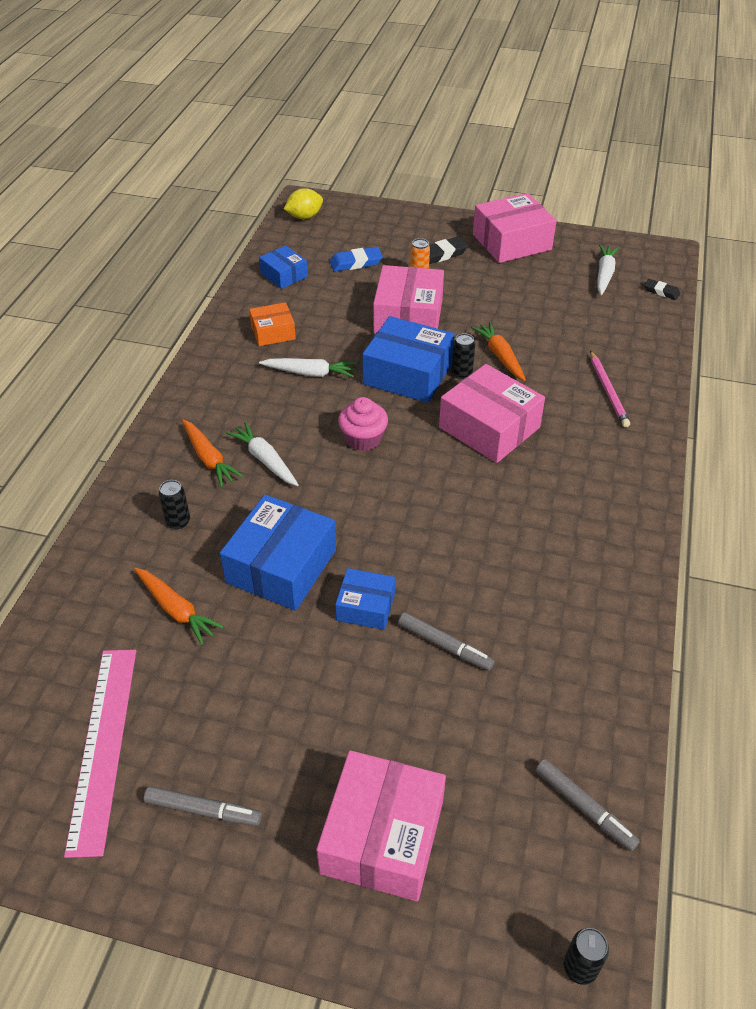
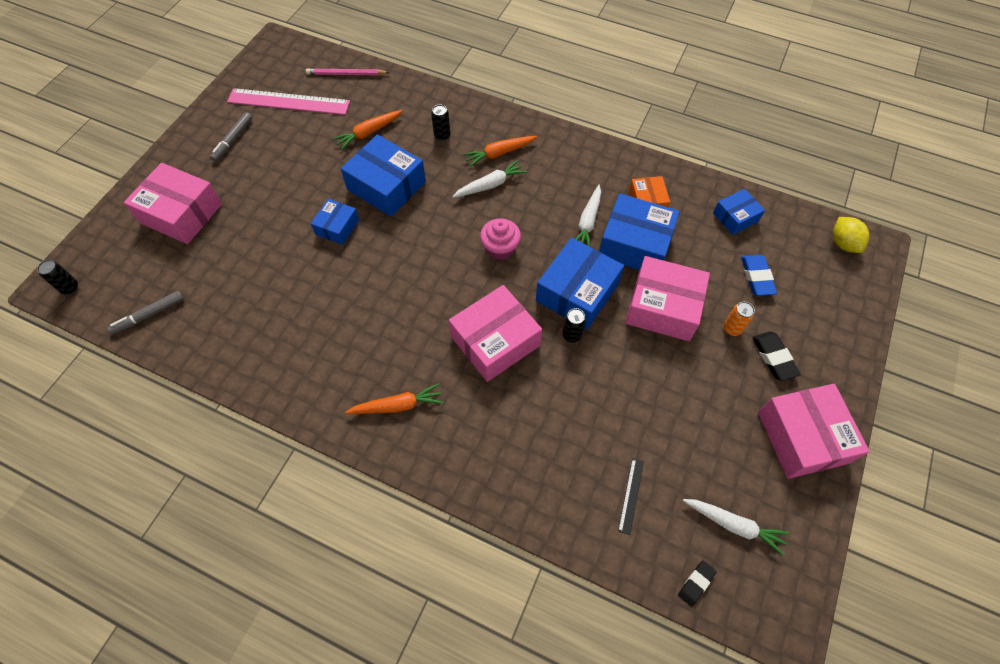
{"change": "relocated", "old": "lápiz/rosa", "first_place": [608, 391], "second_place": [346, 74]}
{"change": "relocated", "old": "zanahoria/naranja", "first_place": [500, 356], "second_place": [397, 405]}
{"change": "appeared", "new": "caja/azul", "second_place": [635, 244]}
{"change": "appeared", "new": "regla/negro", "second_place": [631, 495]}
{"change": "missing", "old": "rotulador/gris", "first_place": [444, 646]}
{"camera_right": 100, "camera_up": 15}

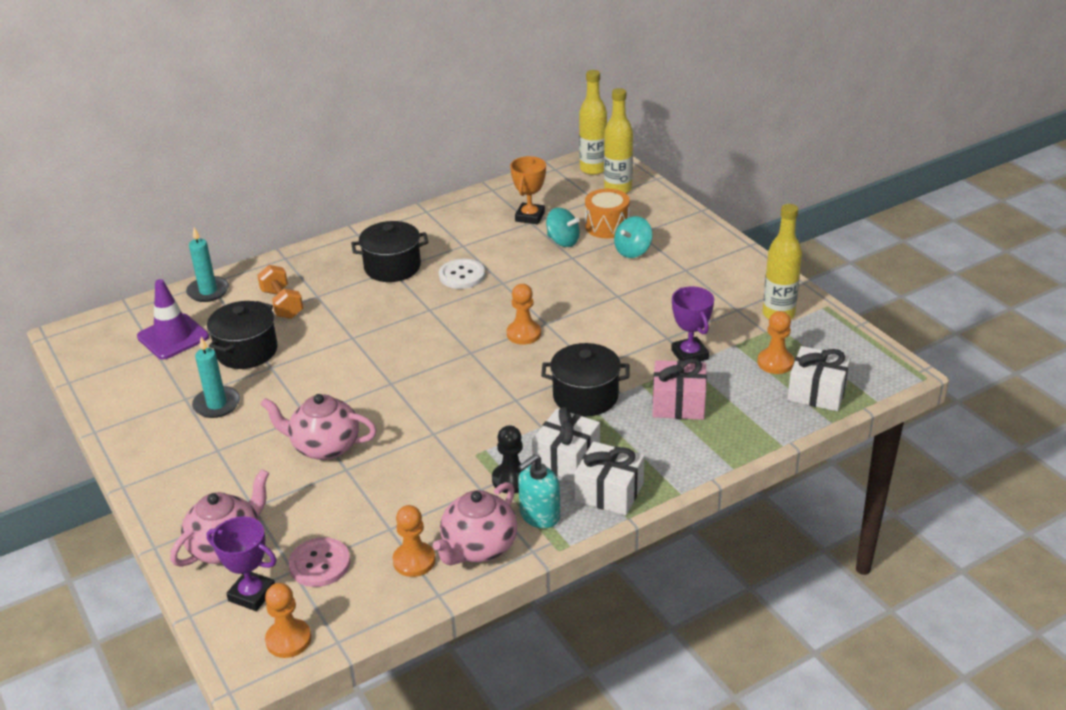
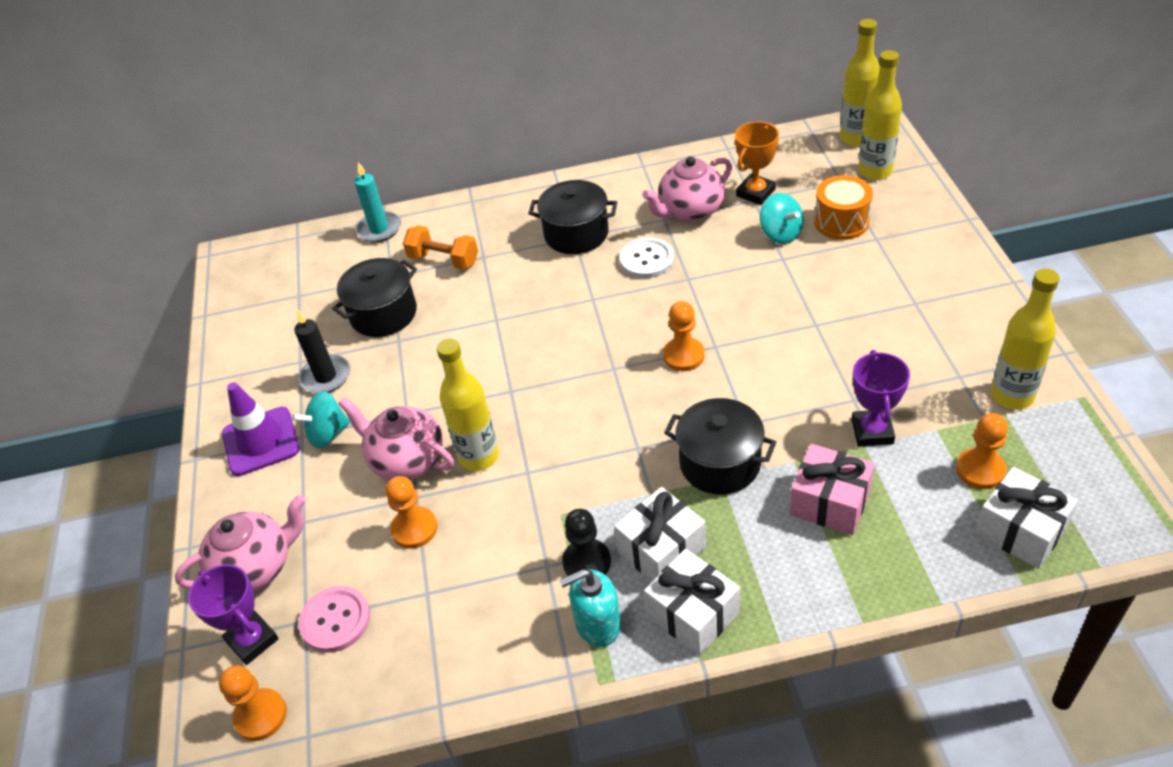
{"change": "relocated", "old": "cono de tráfico/morado", "first_place": [173, 337], "second_place": [261, 441]}
{"change": "relocated", "old": "peonza/turquesa", "first_place": [633, 251], "second_place": [328, 434]}
{"change": "colour", "old": "vela/turquesa", "new": "vela/negro", "first_place": [217, 404], "second_place": [326, 376]}
{"change": "relocated", "old": "peón/naranja", "first_place": [414, 561], "second_place": [414, 529]}
{"change": "spun", "old": "mancuerna/naranja", "first_place": [282, 304], "second_place": [444, 260], "degrees": -60}
{"change": "appeared", "new": "botella/amarillo", "second_place": [479, 456]}
{"change": "relocated", "old": "tetera/rosa", "first_place": [478, 548], "second_place": [690, 211]}
{"camera_right": 25, "camera_up": 10}

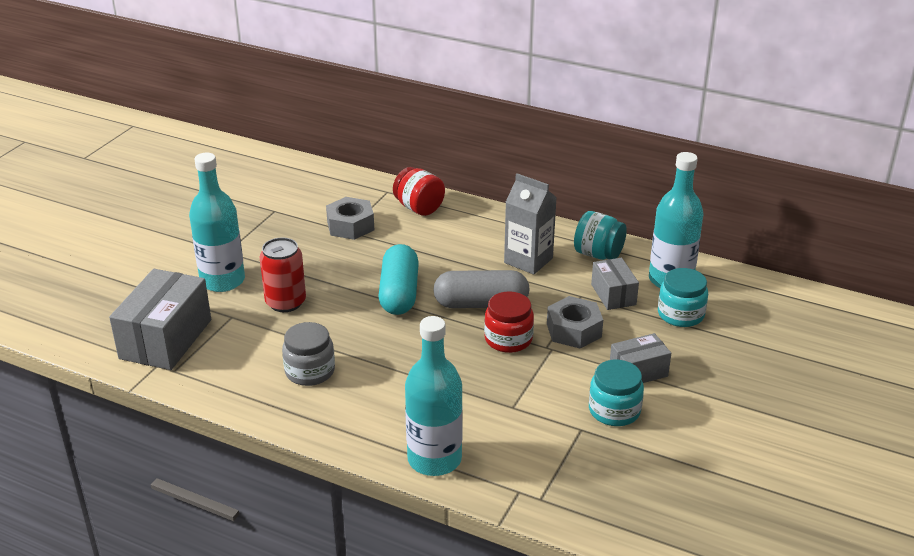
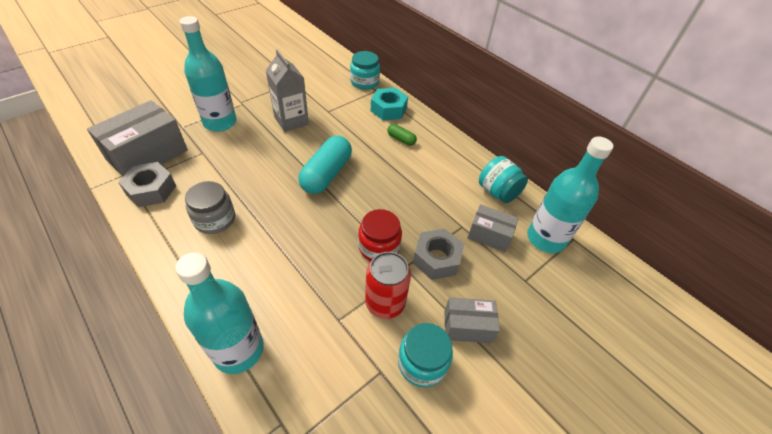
{"change": "relocated", "old": "tuerca/gris", "first_place": [350, 226], "second_place": [151, 190]}
{"change": "relocated", "old": "cartón de leche/gris", "first_place": [528, 260], "second_place": [291, 121]}
{"change": "relocated", "old": "tarro/turquesa", "first_place": [680, 314], "second_place": [364, 82]}
{"change": "relocated", "old": "lata/rojo", "first_place": [285, 302], "second_place": [385, 303]}
{"change": "exchanged", "old": "tarro/rojo", "new": "tuerca/turquesa", "first_place": [419, 208], "second_place": [388, 109]}
{"change": "appeared", "new": "cápsula/verde", "second_place": [401, 139]}
{"change": "spun", "old": "caja/gris", "first_place": [613, 294], "second_place": [489, 235], "degrees": -75}
{"change": "missing", "old": "cápsula/gris", "first_place": [481, 304]}
{"camera_right": 20, "camera_up": 15}

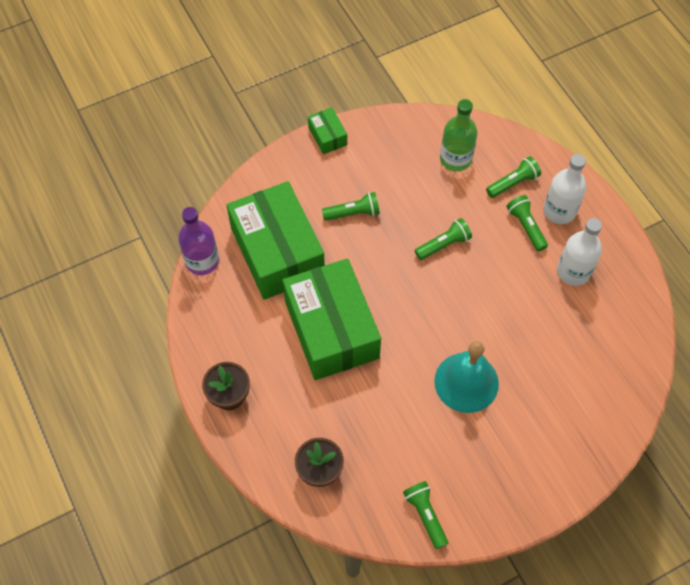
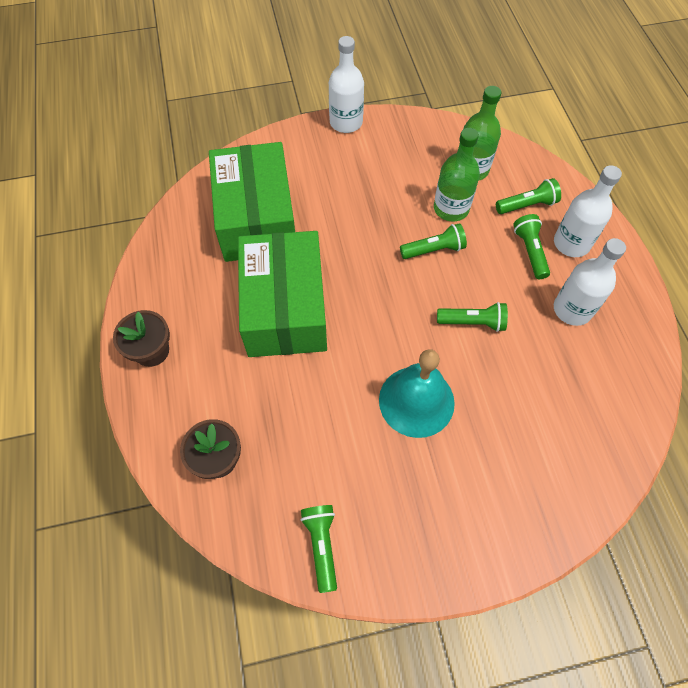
{"change": "exchanged", "old": "caja/verde", "new": "botella/blanco", "first_place": [327, 136], "second_place": [346, 122]}
{"change": "appeared", "new": "botella/verde", "second_place": [451, 208]}
{"change": "relocated", "old": "lámpara de mano/verde", "first_place": [353, 213], "second_place": [473, 322]}
{"change": "missing", "old": "botella/morado", "first_place": [202, 261]}
{"camera_right": 15, "camera_up": 0}

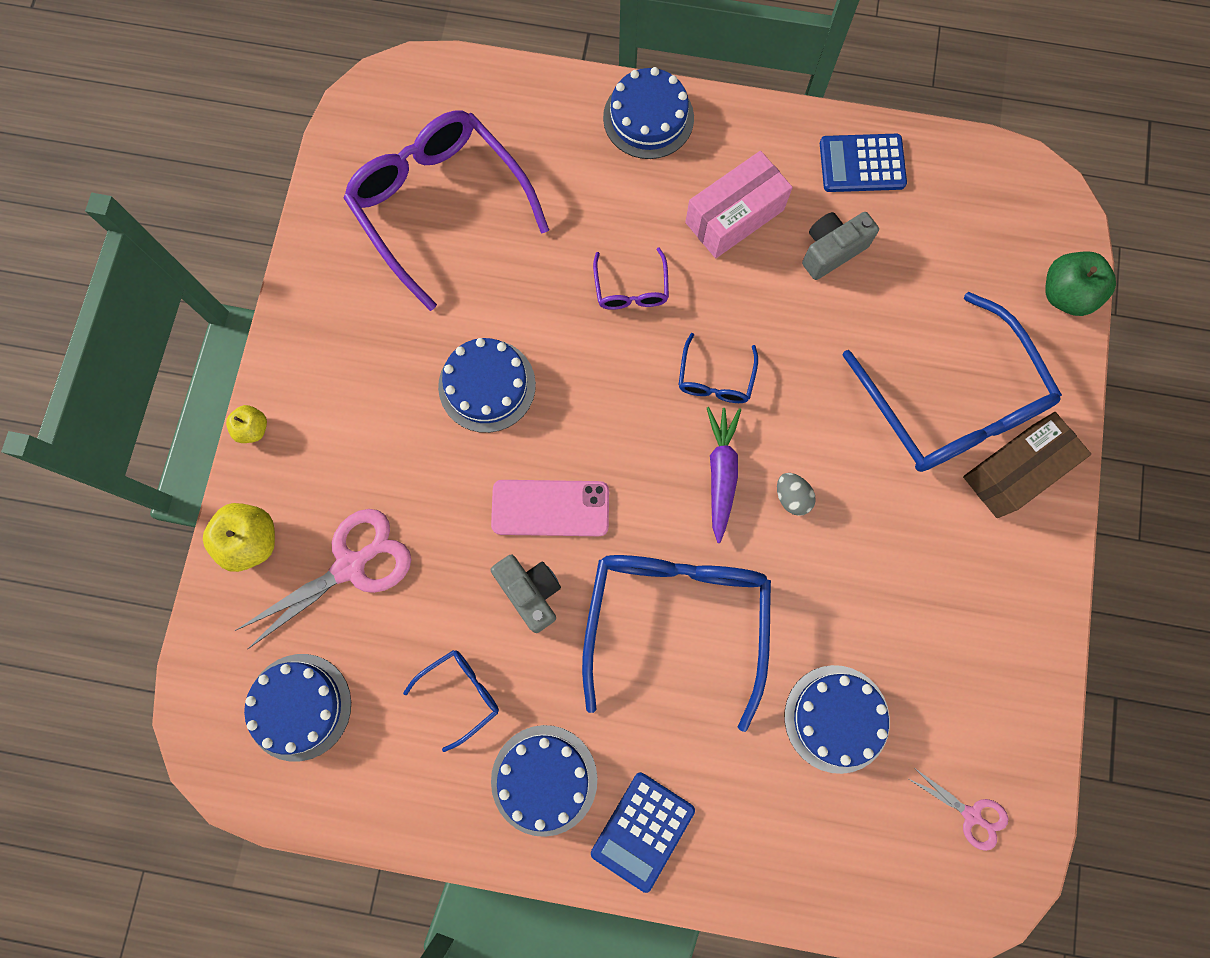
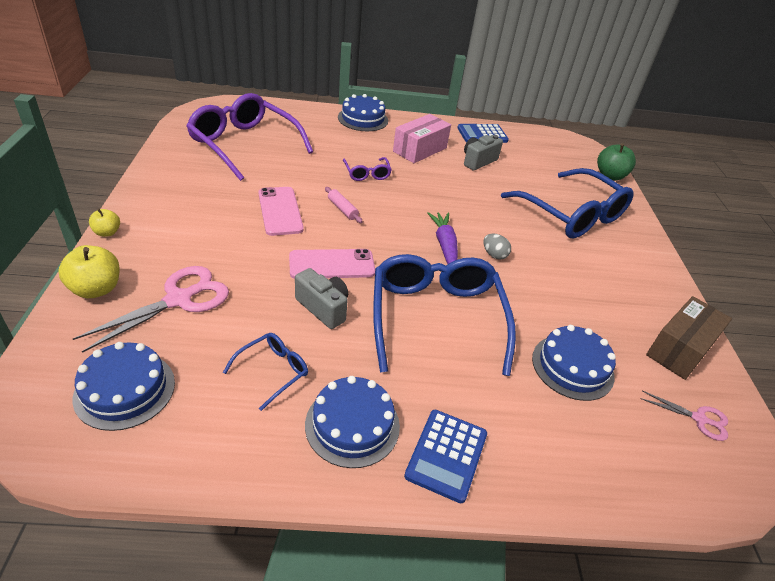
{"change": "exchanged", "old": "tarta/azul", "new": "móvil/rosa", "first_place": [487, 385], "second_place": [280, 211]}
{"change": "appeared", "new": "rodillo/rosa", "second_place": [342, 209]}
{"change": "relocated", "old": "caja/marrón", "first_place": [1015, 471], "second_place": [680, 349]}
{"change": "missing", "old": "gafas/azul", "first_place": [715, 379]}
{"camera_right": -15, "camera_up": -35}

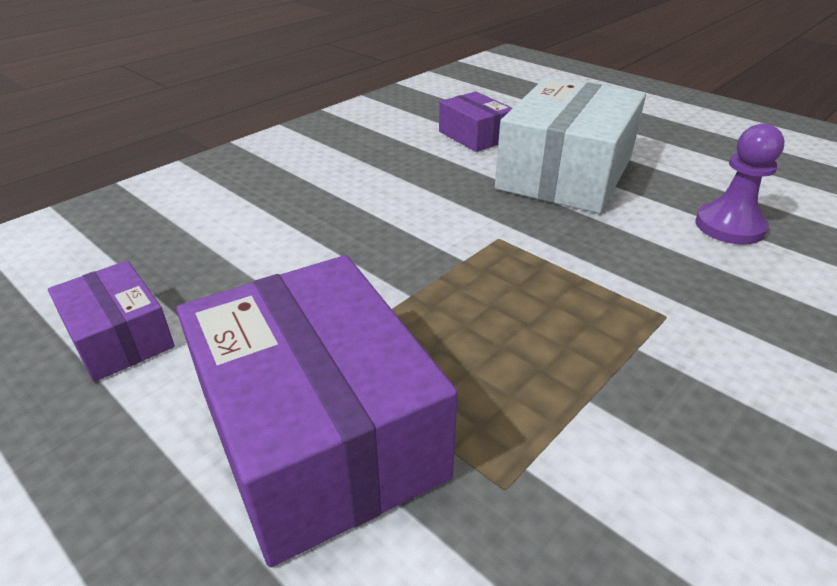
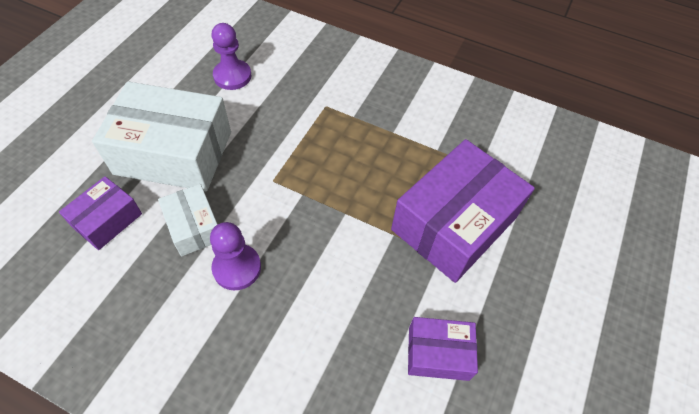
{"change": "appeared", "new": "caja/blanco", "second_place": [194, 227]}
{"change": "appeared", "new": "peón/morado", "second_place": [237, 268]}
{"change": "spun", "old": "caja/morado", "first_place": [120, 337], "second_place": [438, 353], "degrees": 60}
{"camera_right": -110, "camera_up": 20}

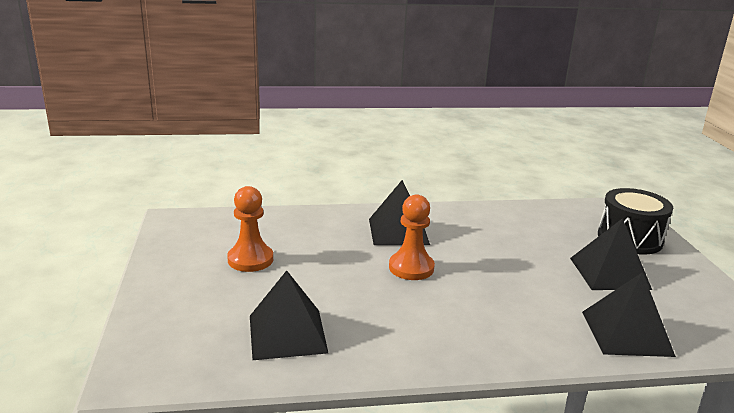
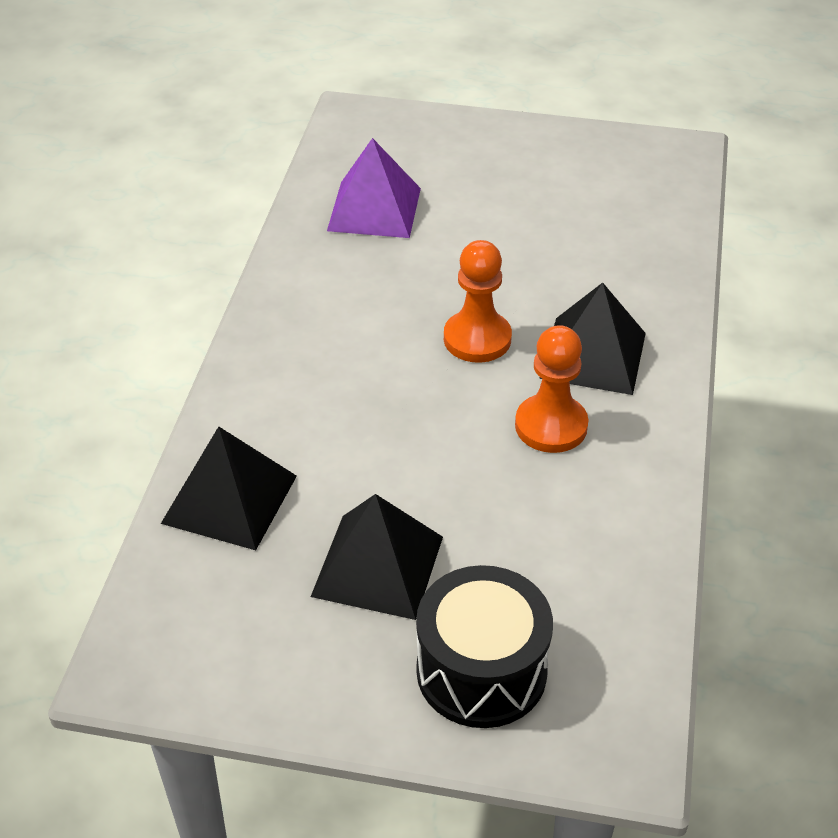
{"change": "colour", "old": "pirámide/negro", "new": "pirámide/morado", "first_place": [287, 334], "second_place": [374, 209]}
{"change": "relocated", "old": "peón/naranja", "first_place": [250, 259], "second_place": [551, 426]}
{"camera_right": 110, "camera_up": 20}

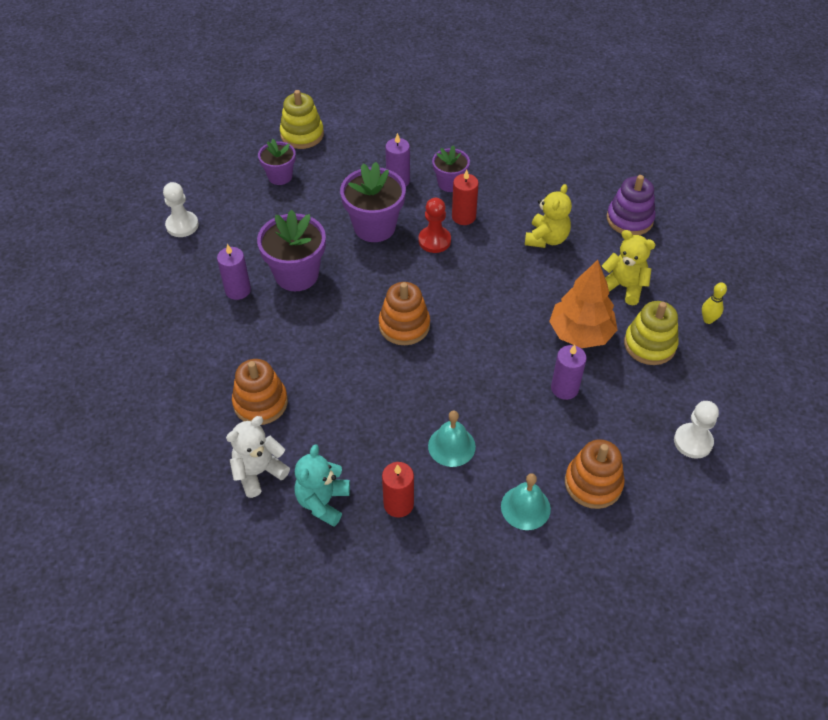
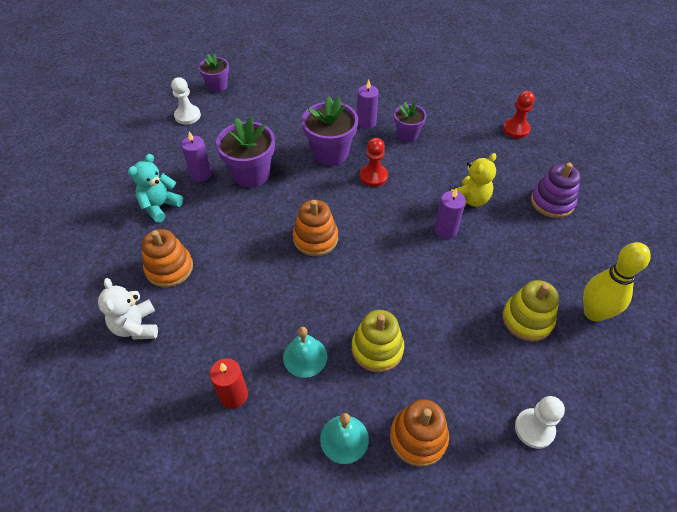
{"change": "spun", "old": "osito/blanco", "first_place": [259, 472], "second_place": [136, 326], "degrees": -90}
{"change": "relocated", "old": "osito/turquesa", "first_place": [323, 502], "second_place": [160, 206]}
{"change": "relocated", "old": "maceta/morado", "first_place": [280, 176], "second_place": [217, 86]}
{"change": "relocated", "old": "juguete apilable/amarillo", "first_place": [302, 135], "second_place": [377, 349]}
{"change": "relocated", "old": "vela/morado", "first_place": [564, 388], "second_place": [445, 229]}
{"change": "appeared", "new": "peón/rojo", "second_place": [516, 129]}
{"change": "size", "old": "bolo/amarillo", "first_place": [708, 320], "second_place": [593, 313], "factor": 2.06}
{"change": "missing", "old": "vela/rojo", "first_place": [463, 217]}
{"change": "missing", "old": "árbol/naranja", "first_place": [580, 333]}
{"change": "missing", "old": "osito/amarillo", "first_place": [623, 287]}
{"camera_right": 20, "camera_up": 0}

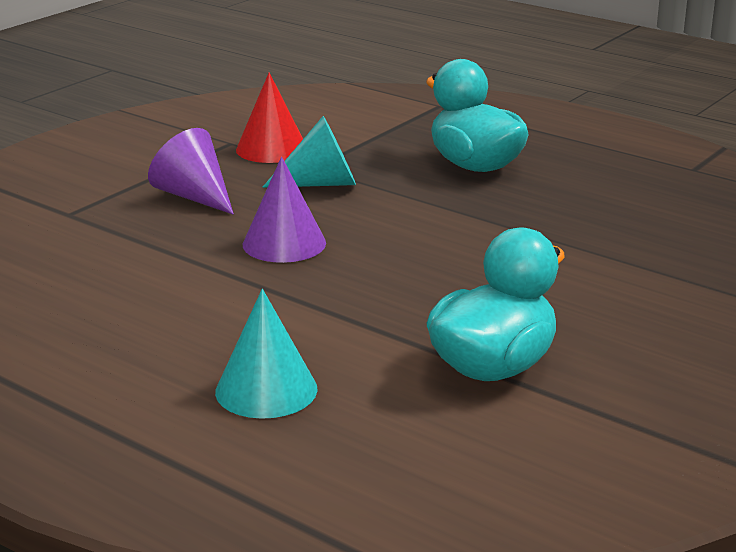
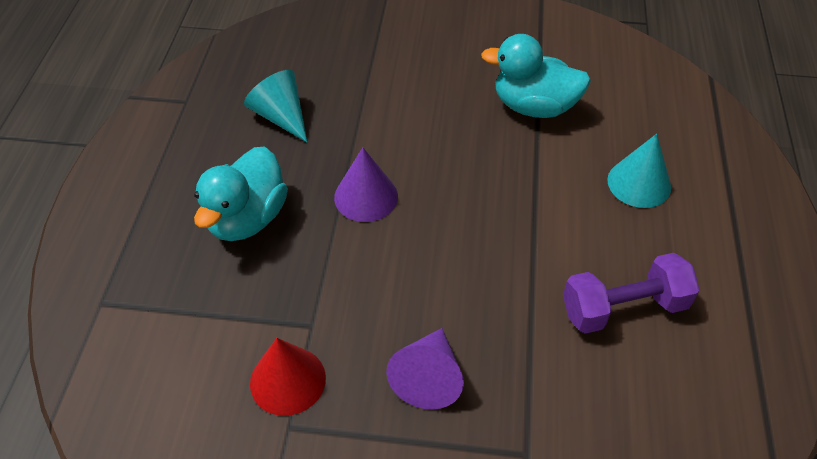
{"change": "relocated", "old": "cono/turquesa", "first_place": [321, 183], "second_place": [281, 116]}
{"change": "relocated", "old": "cono/morado", "first_place": [284, 243], "second_place": [366, 196]}
{"change": "appeared", "new": "mancuerna/morado", "second_place": [623, 307]}
{"camera_right": -120, "camera_up": 25}

